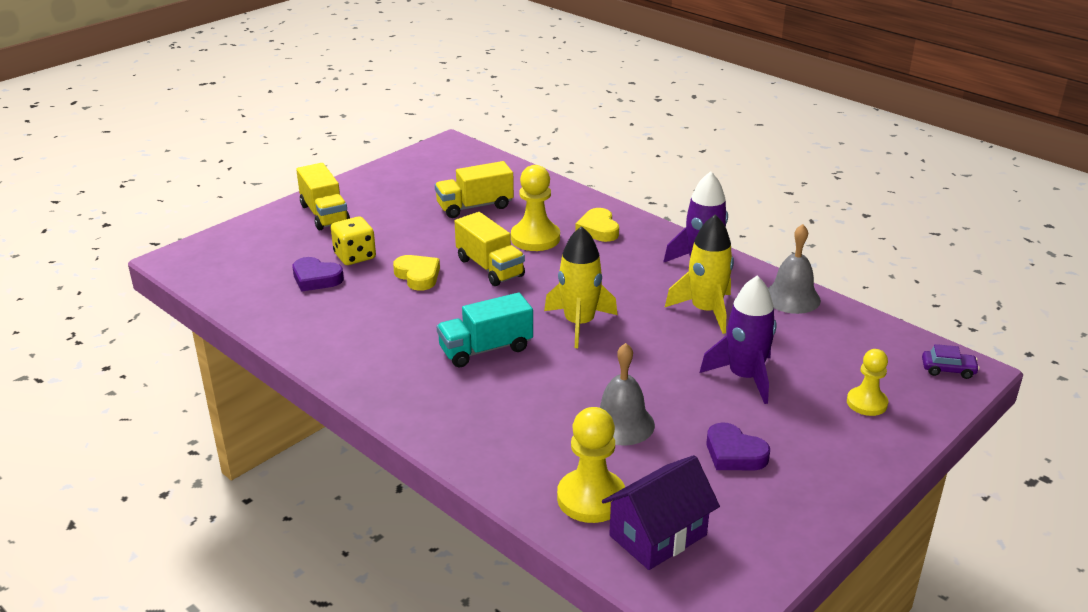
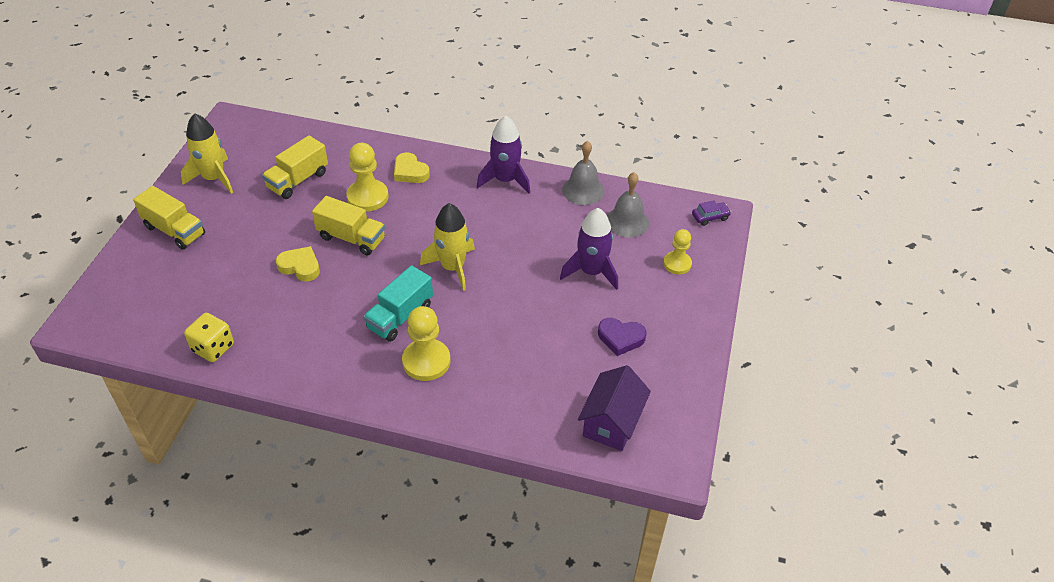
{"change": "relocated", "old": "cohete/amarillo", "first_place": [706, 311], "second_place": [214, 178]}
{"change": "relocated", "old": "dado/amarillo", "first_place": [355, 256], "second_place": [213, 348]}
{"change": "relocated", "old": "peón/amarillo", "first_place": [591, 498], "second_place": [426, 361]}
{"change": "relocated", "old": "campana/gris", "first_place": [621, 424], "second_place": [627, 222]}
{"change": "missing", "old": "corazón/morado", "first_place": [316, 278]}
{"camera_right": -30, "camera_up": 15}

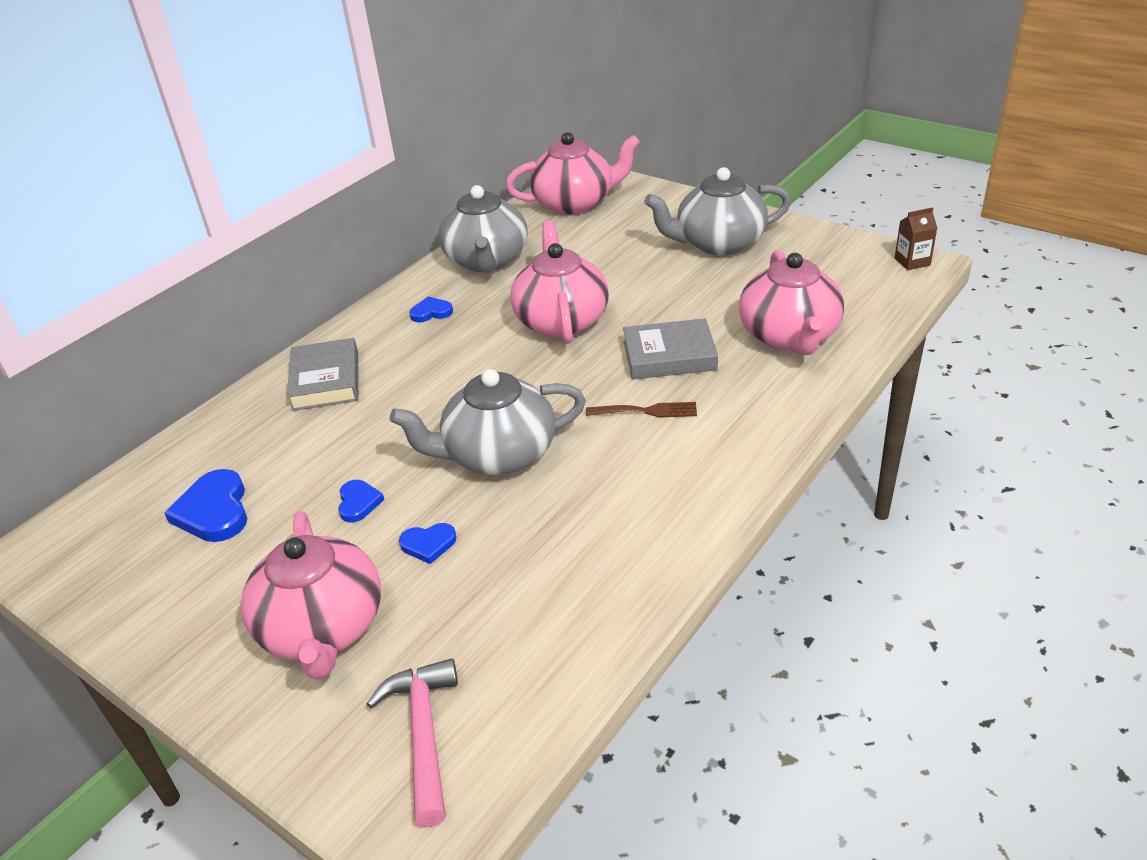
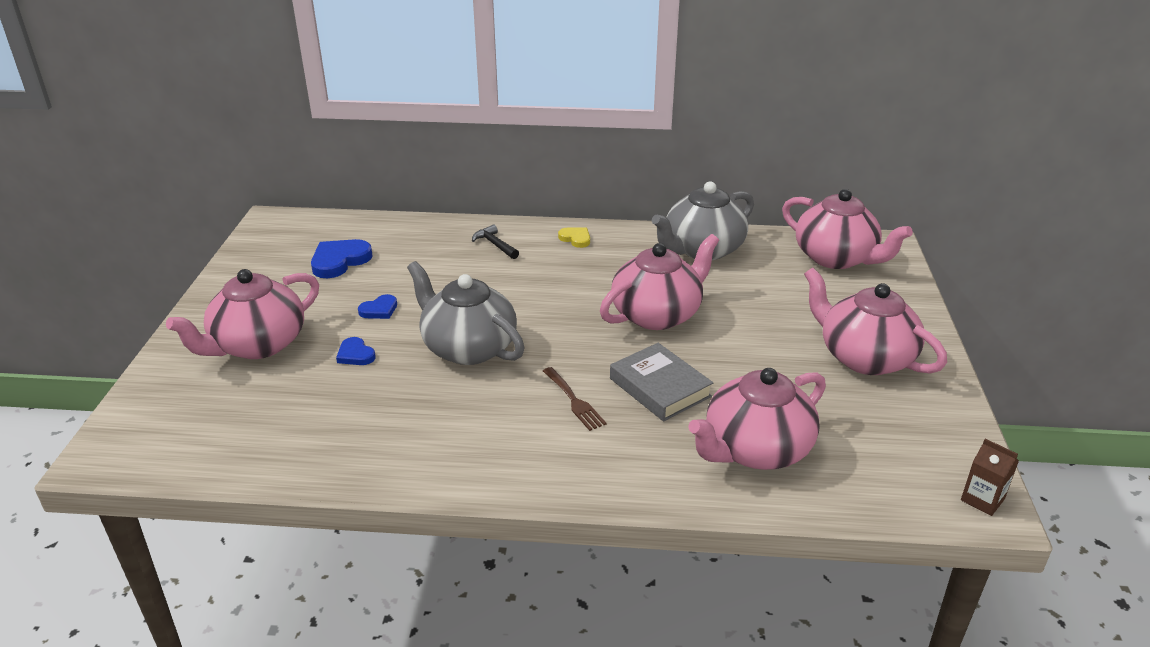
{"change": "exchanged", "old": "libro/gris", "new": "martillo/negro", "first_place": [326, 380], "second_place": [495, 244]}
{"change": "appeared", "new": "corazón/amarillo", "second_place": [575, 239]}
{"change": "colour", "old": "tetera/gris", "new": "tetera/rosa", "first_place": [718, 243], "second_place": [864, 357]}
{"change": "missing", "old": "martillo/rosa", "first_place": [423, 734]}
{"change": "missing", "old": "corazón/azul", "first_place": [431, 312]}
{"camera_right": 55, "camera_up": -5}

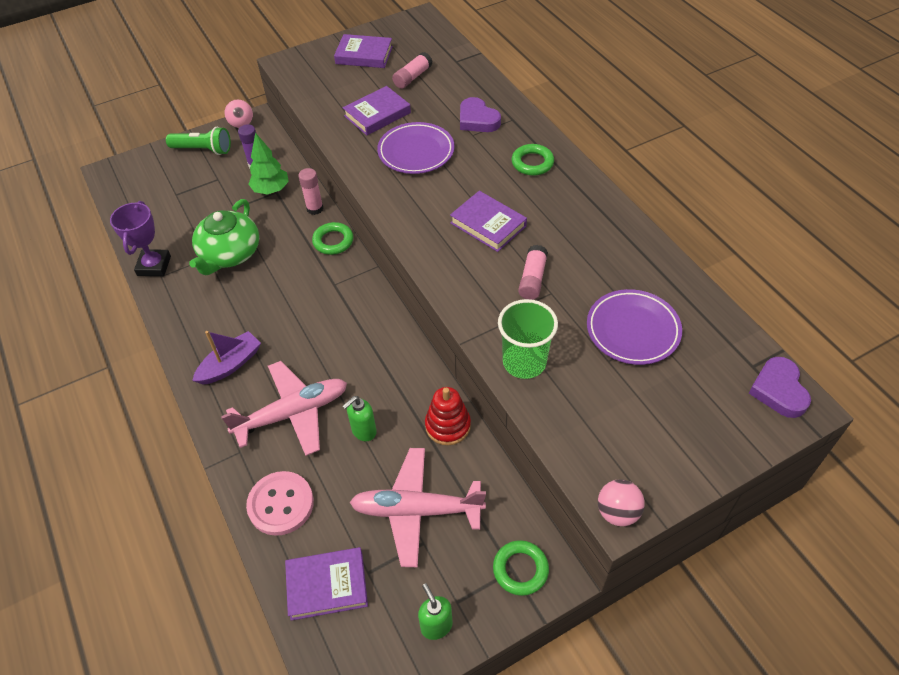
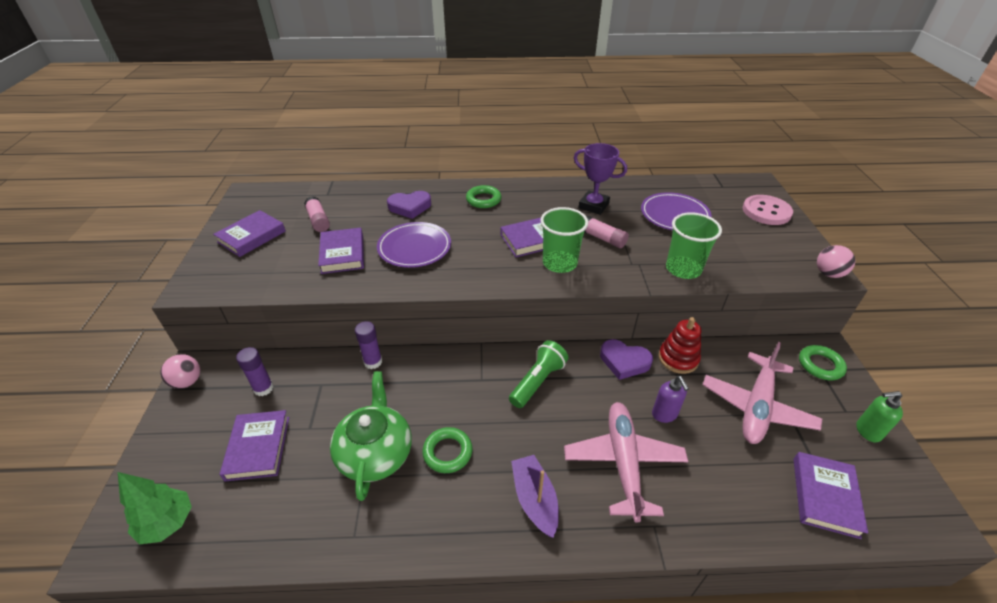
{"change": "relocated", "old": "árbol/verde", "first_place": [271, 190], "second_place": [168, 523]}
{"change": "appeared", "new": "libro/morado", "second_place": [258, 448]}
{"change": "spun", "old": "tetera/verde", "first_place": [230, 254], "second_place": [375, 453], "degrees": -135}
{"change": "colour", "old": "barra de pegamento/rosa", "new": "barra de pegamento/morado", "first_place": [315, 208], "second_place": [373, 362]}
{"change": "relocated", "old": "anillo/verde", "first_place": [333, 241], "second_place": [447, 452]}
{"change": "relocated", "old": "lámpara de mano/verde", "first_place": [203, 150], "second_place": [538, 381]}
{"change": "appeared", "new": "vaso/verde", "second_place": [559, 263]}
{"change": "relocated", "old": "trofeo/morado", "first_place": [154, 266], "second_place": [593, 206]}
{"change": "relocated", "old": "corazón/morado", "first_place": [778, 390], "second_place": [624, 361]}
{"change": "colour", "old": "dispensador de jabón/verde", "new": "dispensador de jabón/morado", "first_place": [363, 431], "second_place": [664, 414]}
{"change": "relocated", "old": "botón/rosa", "first_place": [281, 504], "second_place": [766, 211]}
{"camera_right": -65, "camera_up": -10}

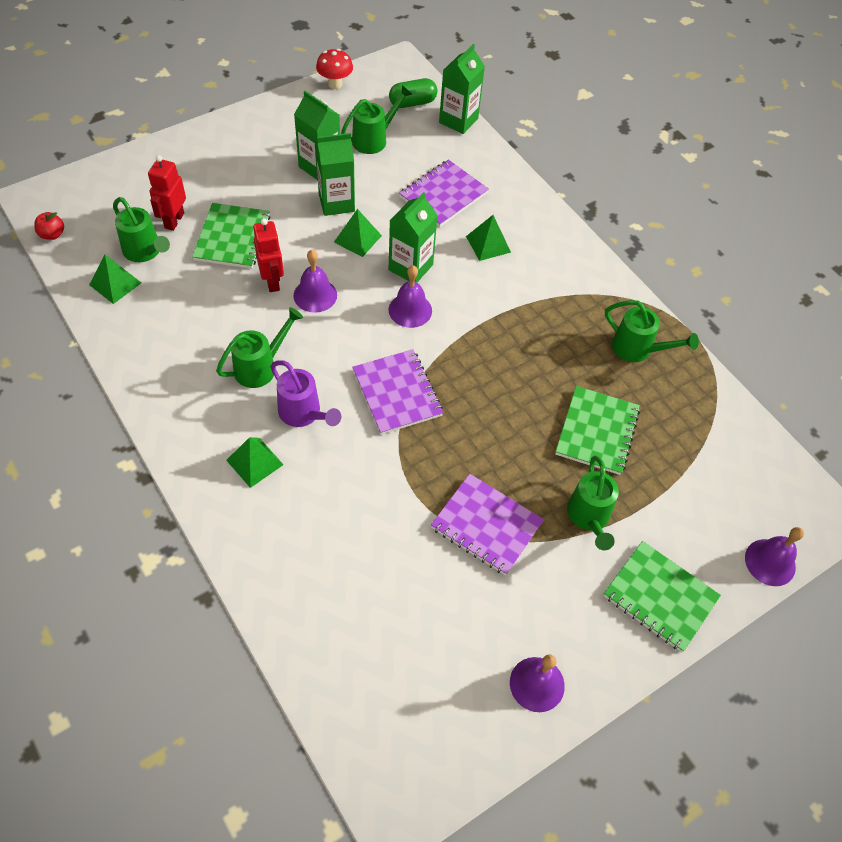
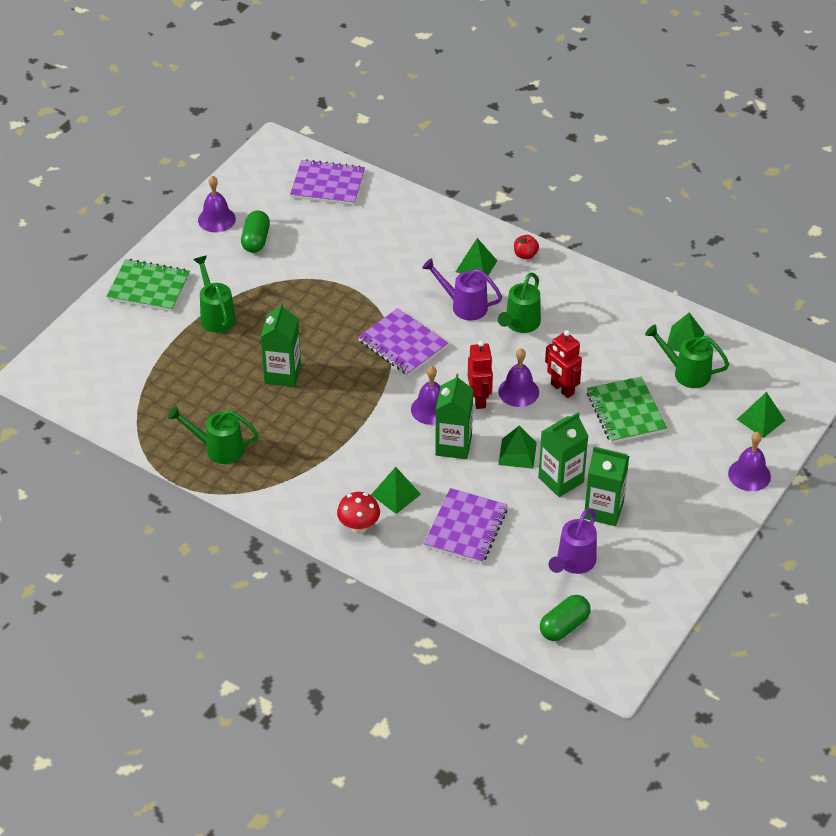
{"change": "appeared", "new": "cápsula/verde", "second_place": [256, 240]}
{"change": "relocated", "old": "cartón de leche/verde", "first_place": [458, 120], "second_place": [282, 374]}
{"change": "relocated", "old": "cuaderno/morado", "first_place": [486, 525], "second_place": [328, 184]}
{"change": "relocated", "old": "seta/rojo", "first_place": [335, 84], "second_place": [359, 527]}
{"change": "relocated", "old": "robot/rojo", "first_place": [174, 220], "second_place": [479, 399]}
{"change": "relocated", "old": "manzana/rojo", "first_place": [52, 234], "second_place": [525, 255]}
{"change": "colour", "old": "regadera/verde", "new": "regadera/morado", "first_place": [374, 139], "second_place": [573, 563]}
{"change": "relocated", "old": "campana/morado", "first_place": [770, 562], "second_place": [749, 475]}
{"change": "appeared", "new": "pirámide/verde", "second_place": [761, 419]}
{"change": "missing", "old": "cuaderno/verde", "first_place": [597, 432]}
{"camera_right": 160, "camera_up": -10}

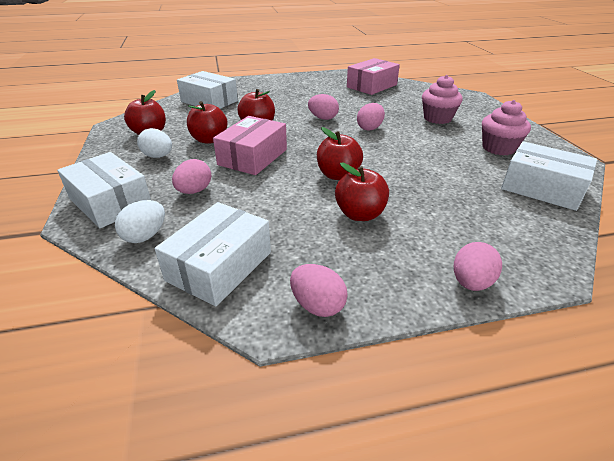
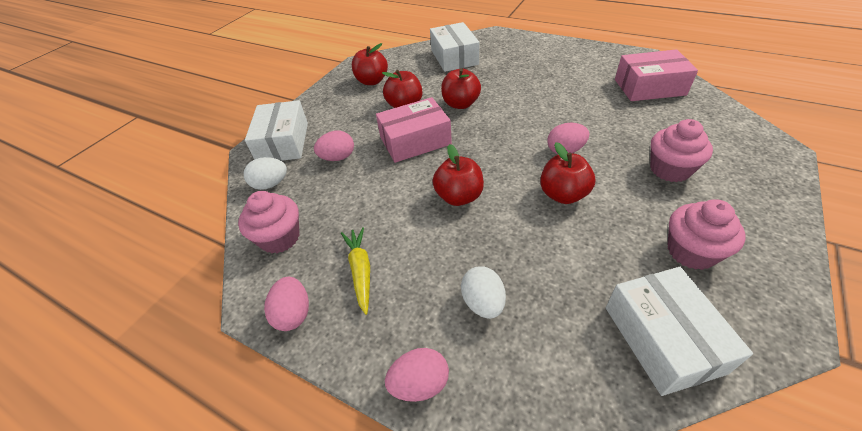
{"change": "exchanged", "old": "caja/blanco", "new": "magdalena/rosa", "first_place": [219, 266], "second_place": [280, 238]}
{"change": "appeared", "new": "zanahoria/amarillo", "second_place": [360, 271]}
{"change": "relocated", "old": "huevo/blanco", "first_place": [158, 156], "second_place": [483, 303]}
{"change": "relocated", "old": "manzana/rojo", "first_place": [360, 214], "second_place": [563, 194]}
{"change": "missing", "old": "huevo/rosa", "first_place": [323, 118]}
{"camera_right": 45, "camera_up": 10}

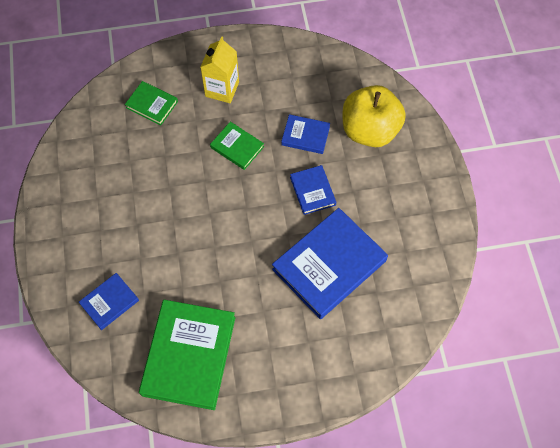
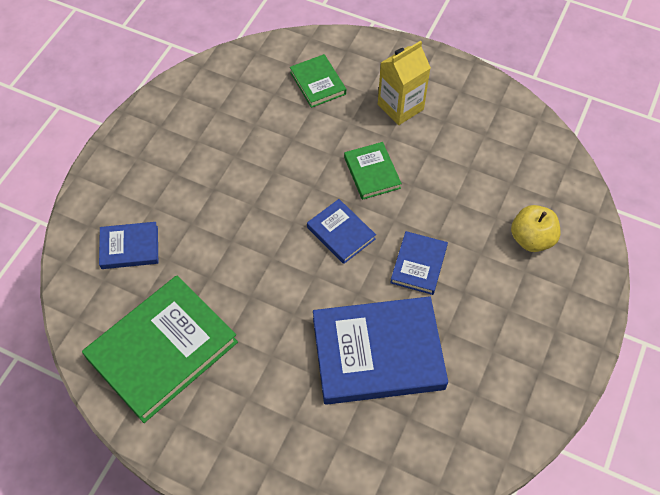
{"change": "relocated", "old": "libro/azul", "first_place": [305, 136], "second_place": [341, 233]}
{"change": "size", "old": "manzana/amarillo", "first_place": [369, 130], "second_place": [531, 239], "factor": 0.58}
{"camera_right": 35, "camera_up": -5}

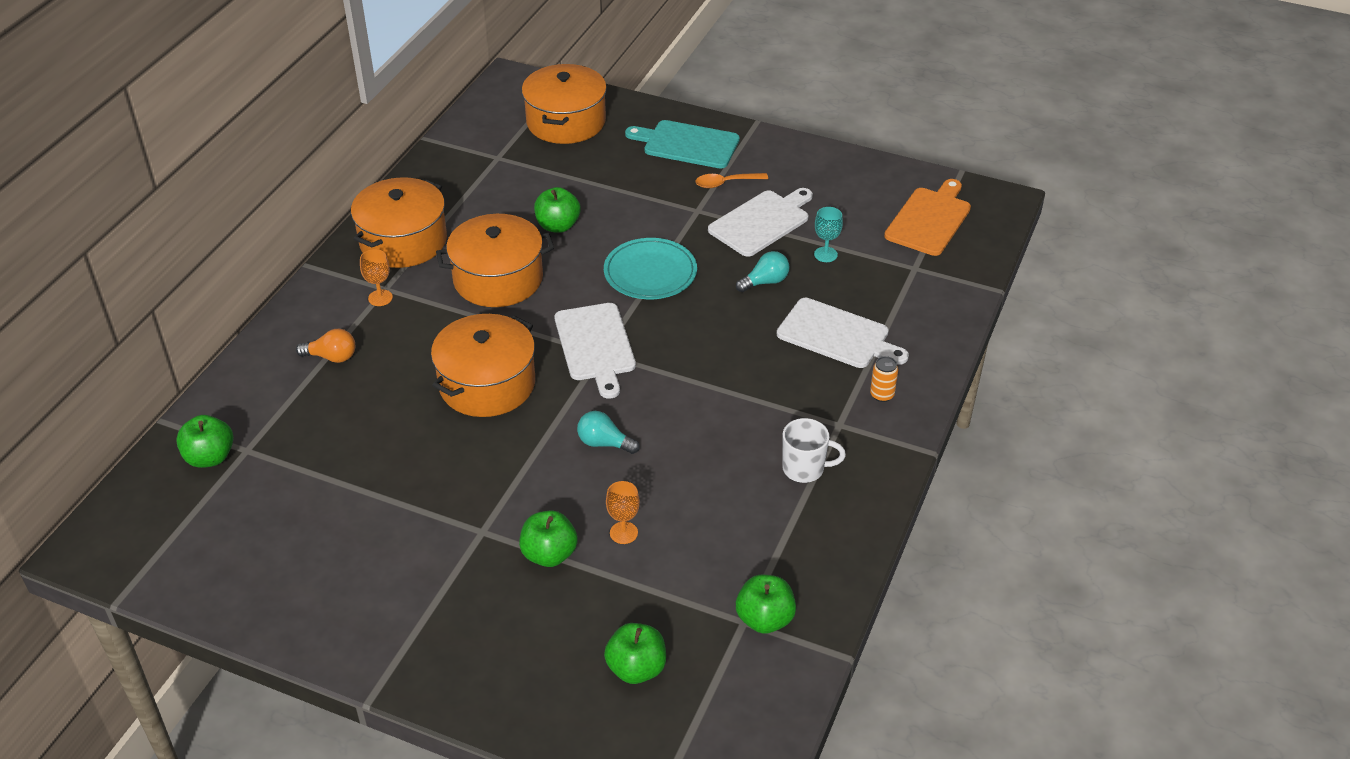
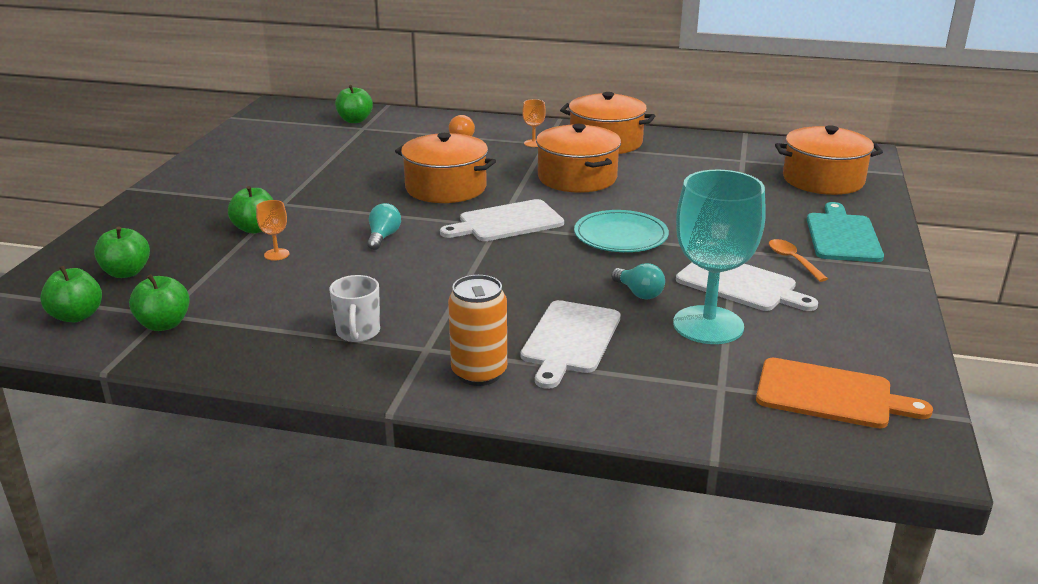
{"change": "relocated", "old": "manzana/verde", "first_place": [558, 226], "second_place": [77, 316]}
{"change": "size", "old": "lata/naranja", "first_place": [882, 395], "second_place": [479, 373], "factor": 1.93}
{"change": "size", "old": "copa/turquesa", "first_place": [825, 254], "second_place": [708, 325], "factor": 2.49}
{"camera_right": 80, "camera_up": -15}

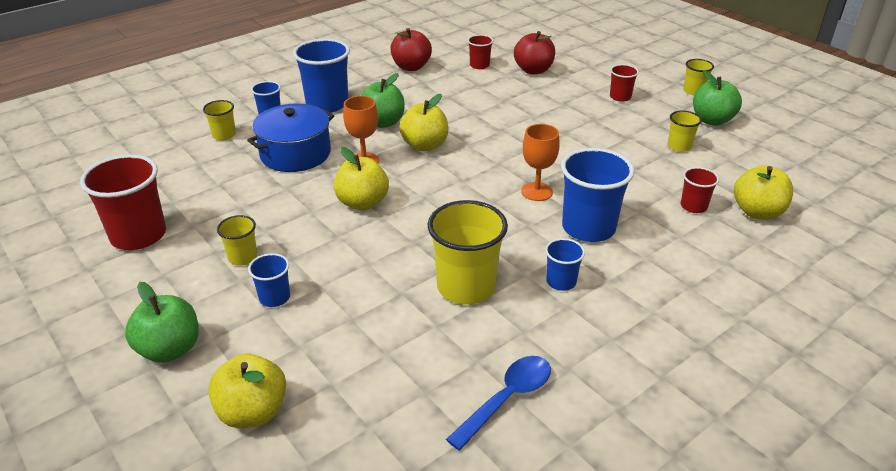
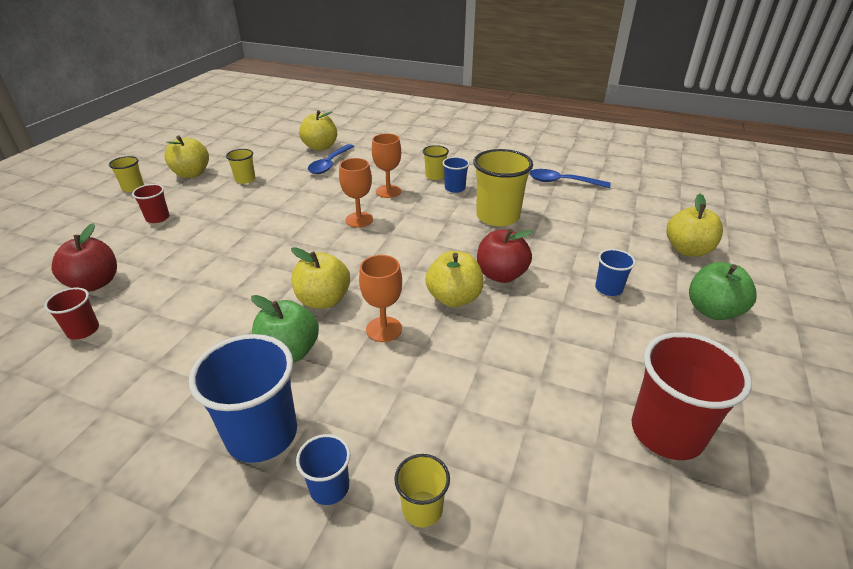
{"change": "colour", "old": "manzana/verde", "new": "manzana/amarillo", "first_place": [712, 120], "second_place": [191, 174]}
{"change": "exchanged", "old": "vaso/rojo", "new": "cuchara/azul", "first_place": [693, 206], "second_place": [329, 164]}
{"change": "exchanged", "old": "vaso/azul", "new": "copa/naranja", "first_place": [588, 228], "second_place": [388, 191]}
{"change": "relocated", "old": "vaso/amarillo", "first_place": [243, 257], "second_place": [435, 176]}
{"change": "relocated", "old": "manzana/rojo", "first_place": [411, 67], "second_place": [501, 275]}
{"change": "missing", "old": "olla/azul", "first_place": [295, 154]}
{"camera_right": -120, "camera_up": 0}

